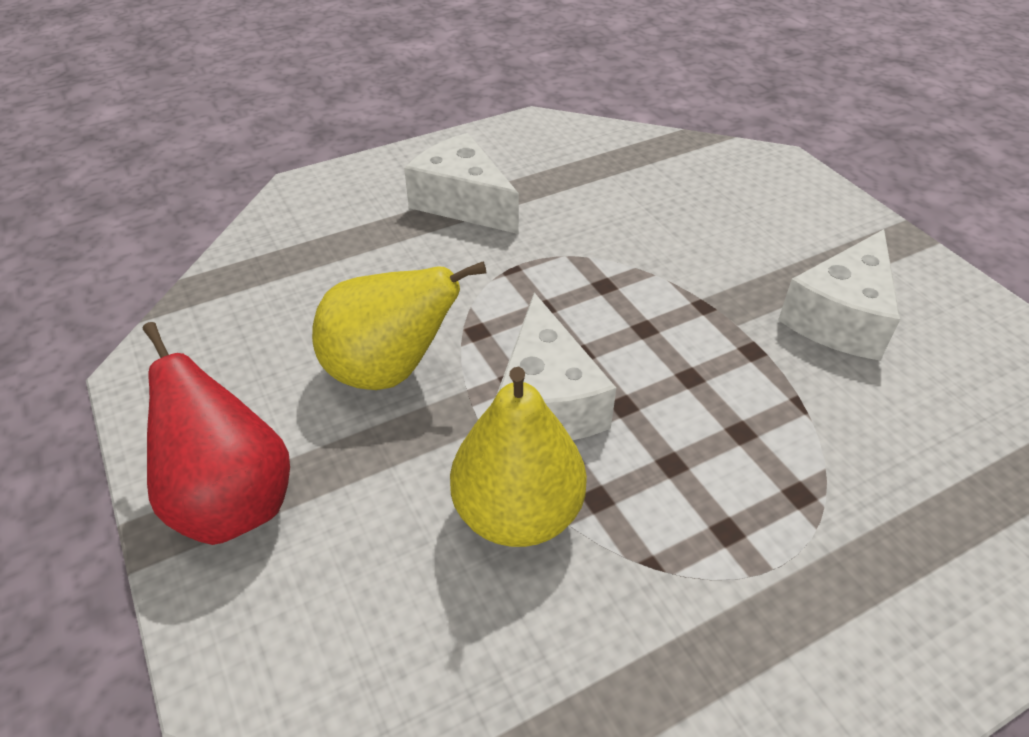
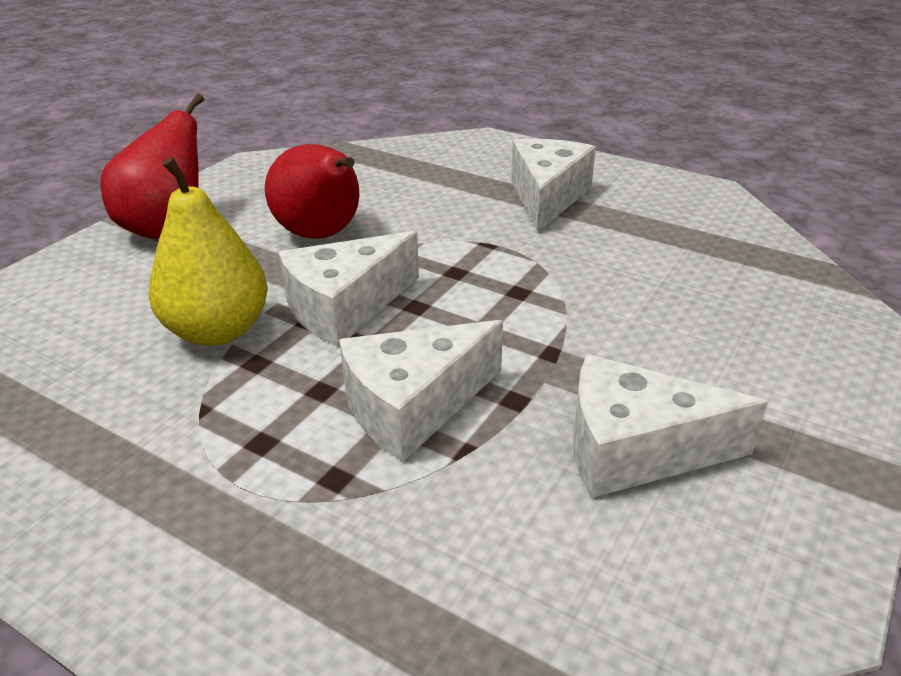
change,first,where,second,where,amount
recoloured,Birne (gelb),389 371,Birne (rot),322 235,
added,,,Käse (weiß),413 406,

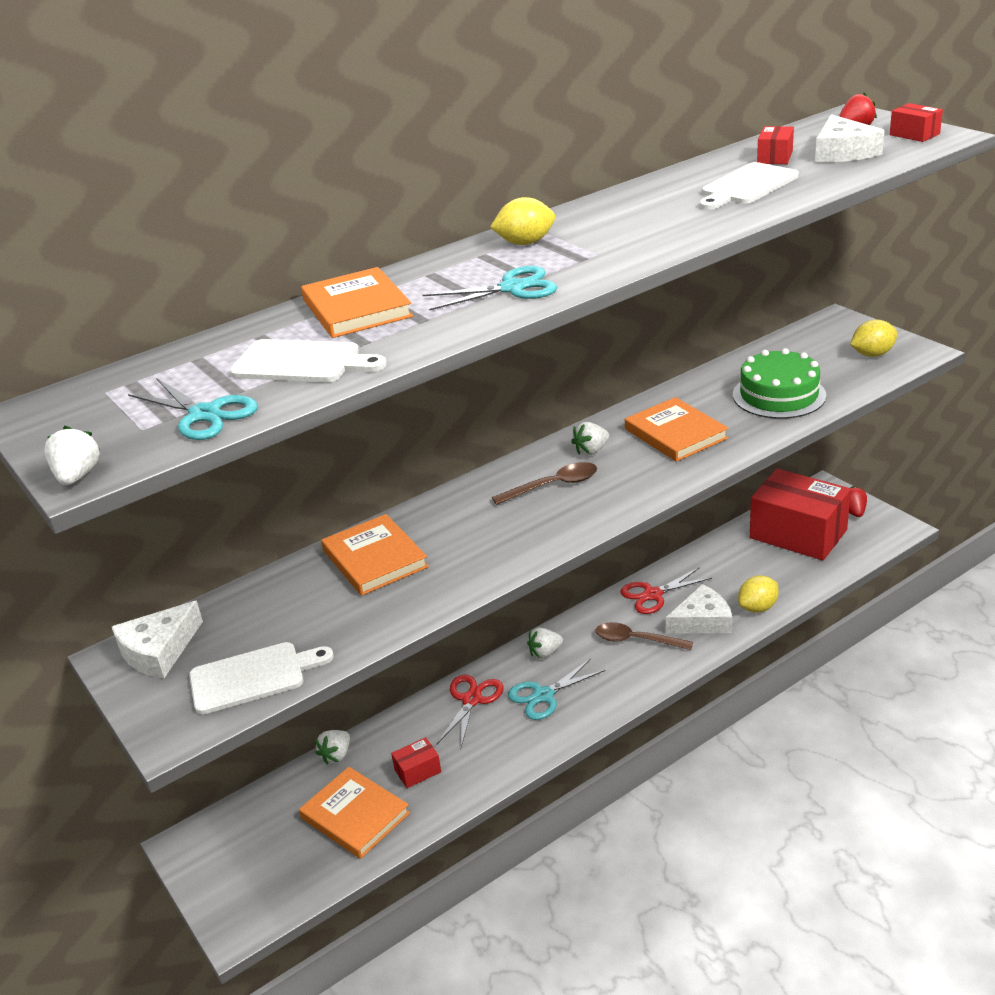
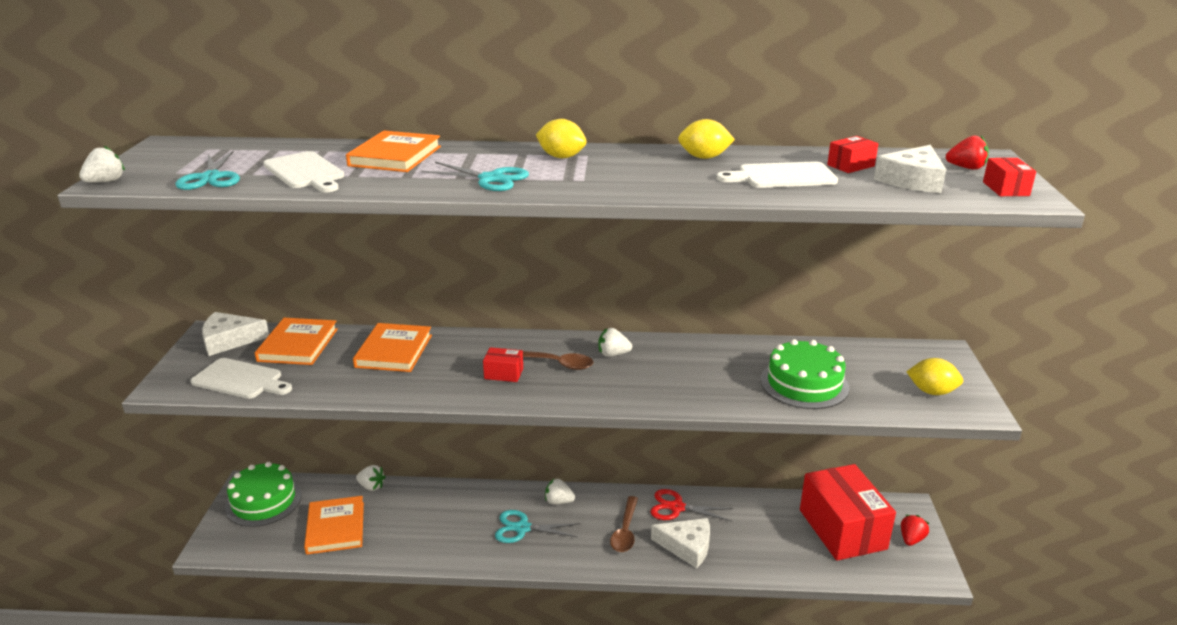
change,first,where,second,where,amount
turned,Erdbeere (weiß),336 755,,371 486,135 degrees counterclockwise
moved,Schachtel (rot),418 771,,503 373,
removed,Schere (rot),471 700,,,
turned,Löffel (braun),636 640,,625 531,135 degrees counterclockwise
moved,Buch (orange),675 433,,298 345,
moved,Zitrone (gelb),758 607,,704 157,
added,,,Kuchen (grün),263 501,

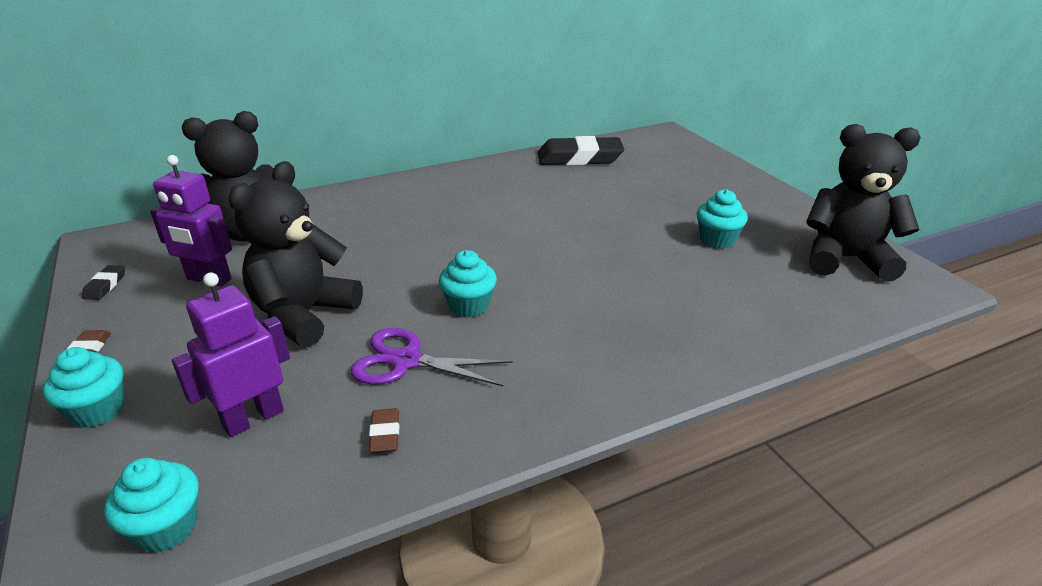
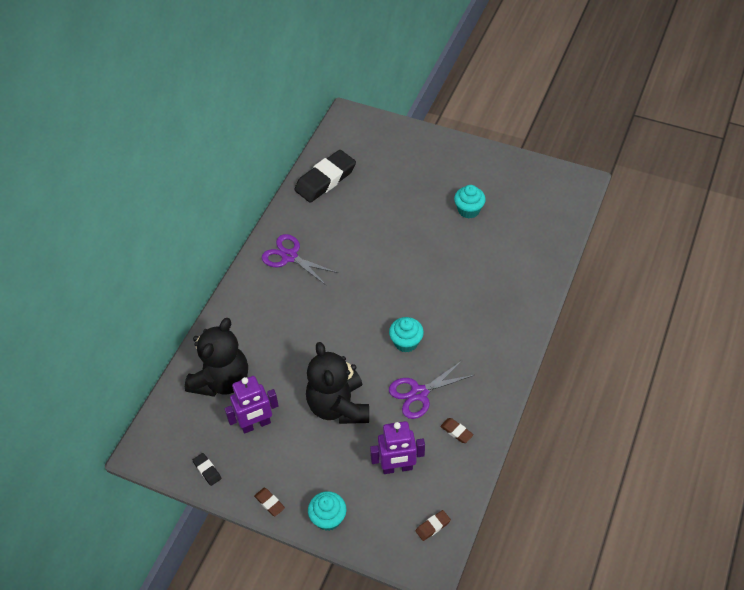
change,first,where,second,where,amount
replaced,Muffin (türkis),166 528,Radiergummi (braun),432 526,
turned,Roboter (lila),253 418,,397 468,105 degrees counterclockwise
removed,Teddybär (schwarz),846 259,,,
added,,,Schere (lila),289 256,

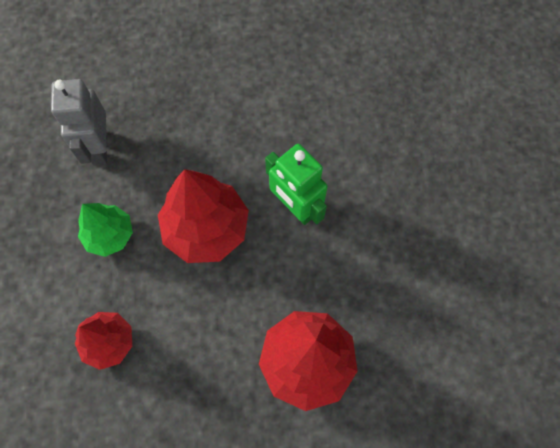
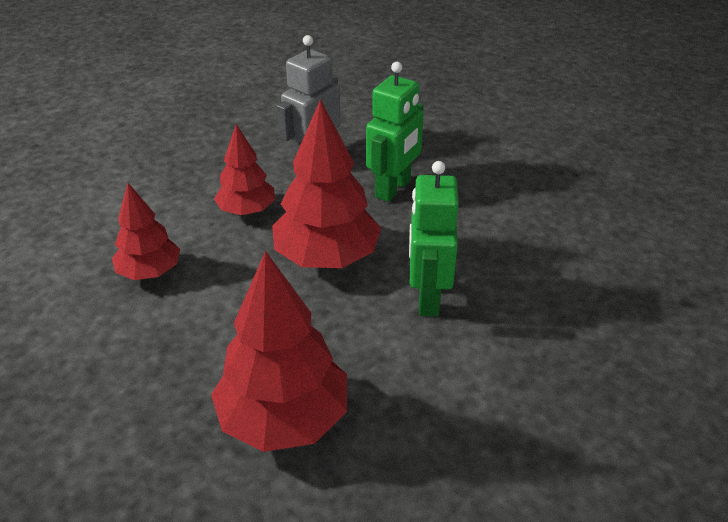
change,first,where,second,where,amount
recoloured,Baum (grün),109 235,Baum (rot),247 211,
added,,,Roboter (grün),393 189,

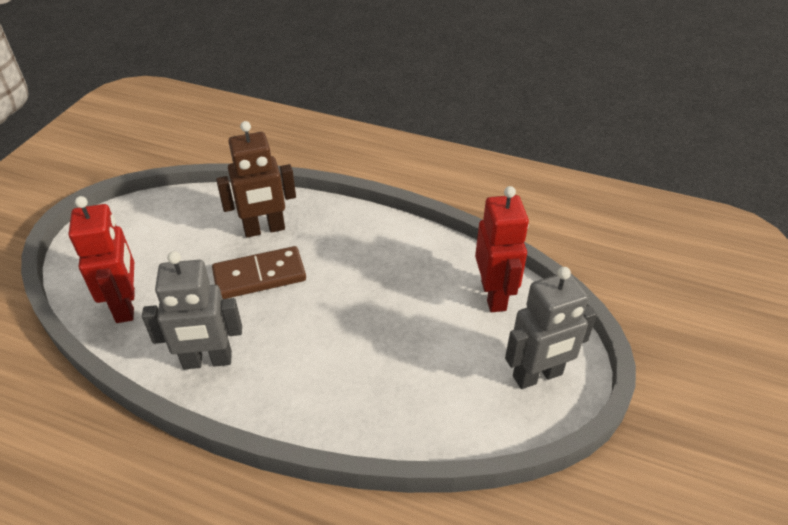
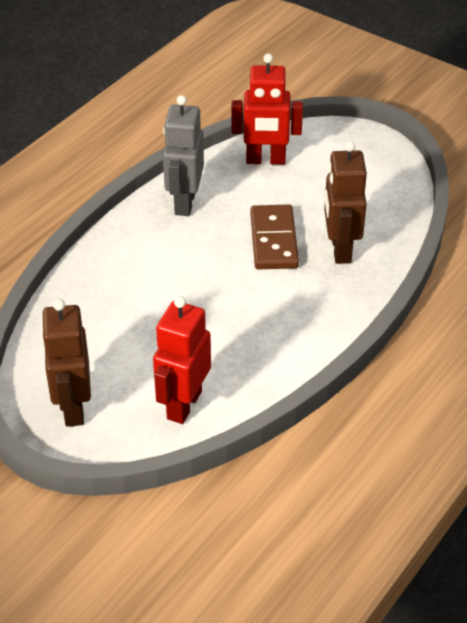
change,first,where,second,where,amount
turned,Roboter (rot),494 295,,183 405,105 degrees clockwise
recoloured,Roboter (grau),537 376,Roboter (braun),73 408,

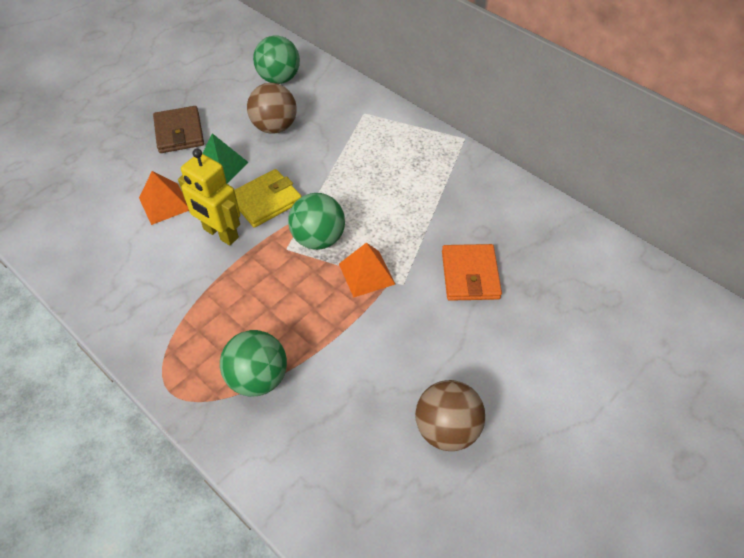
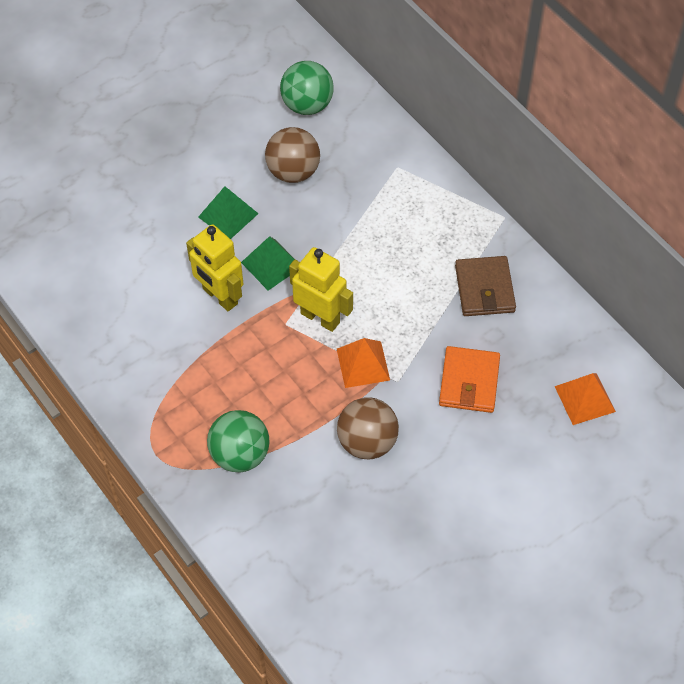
change,first,where,second,where,amount
moved,Pyramide (orange),164 203,,584 399,
moved,Geldbörse (braun),179 132,,484 289,
replaced,Geldbörse (gelb),266 201,Pyramide (grün),271 264,
replaced,Ball (grün),318 239,Roboter (gelb),320 317,
moved,Ball (braun),446 429,,367 442,

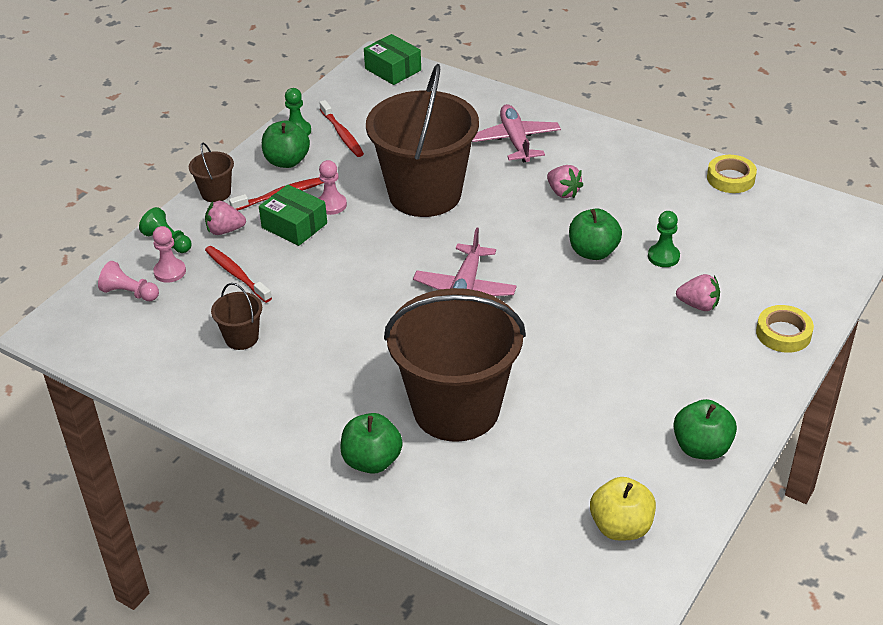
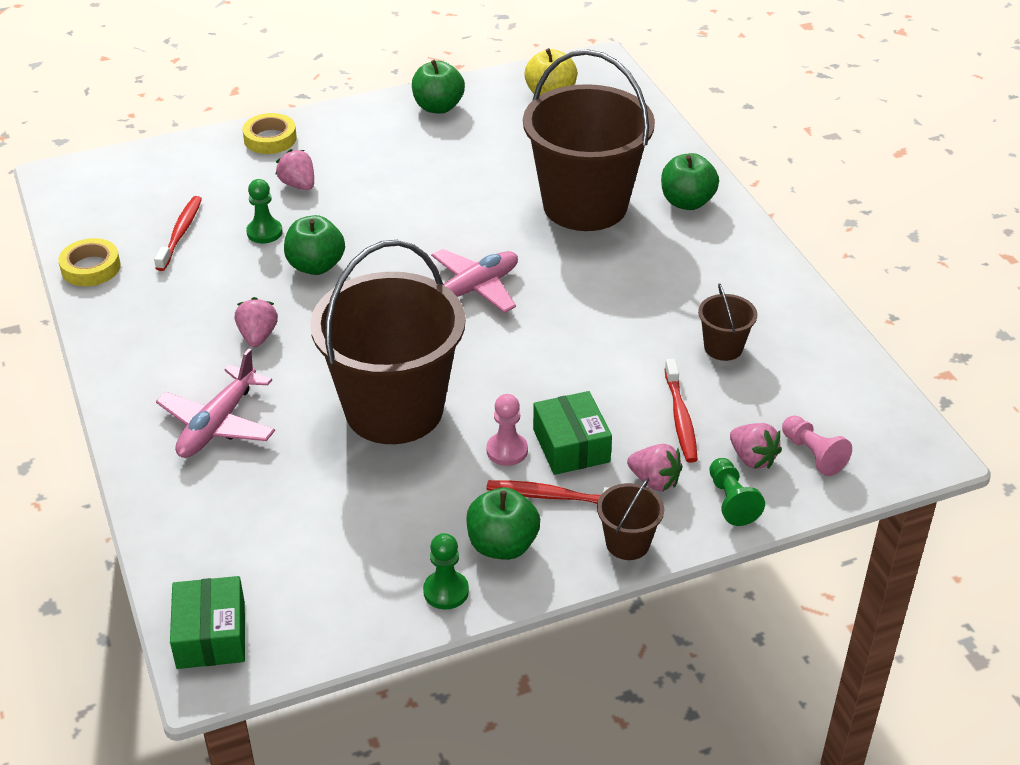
change,first,where,second,where,amount
replaced,Bauer (rosa),170 272,Erdbeere (rosa),752 458,
moved,Zahnbürste (rot),342 134,,180 233,

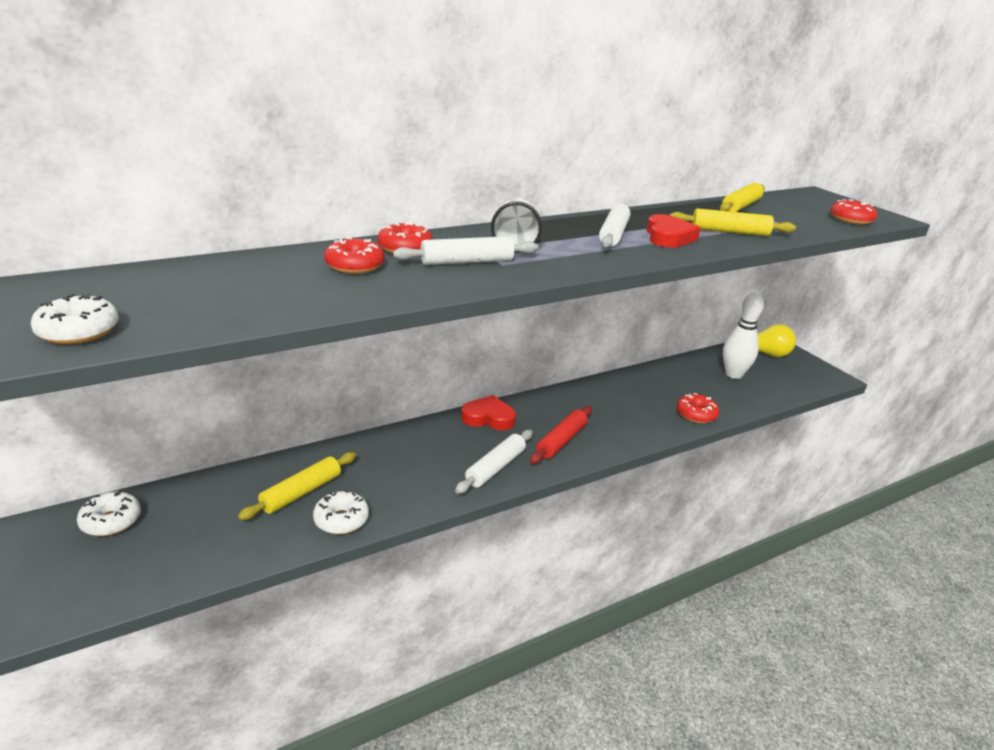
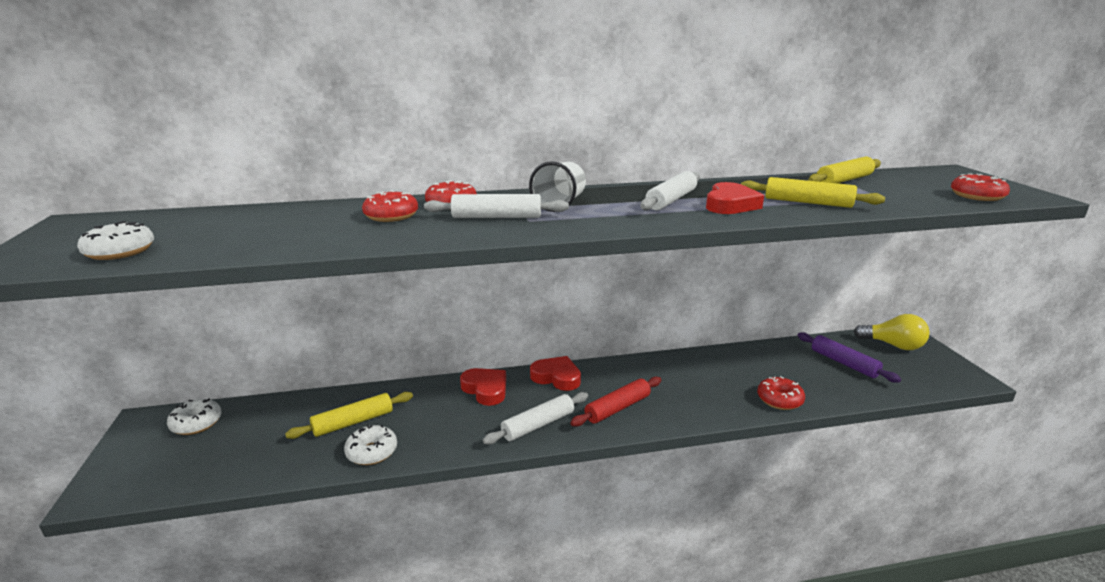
change,first,where,second,where,amount
replaced,Bowlingkegel (weiß),733 374,Nudelholz (lila),844 363,
added,,,Herz (rot),485 389,

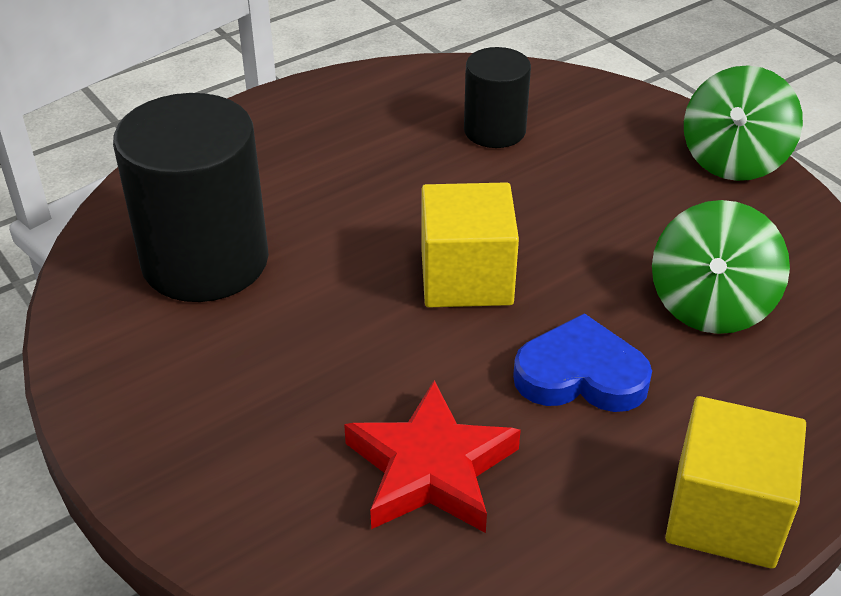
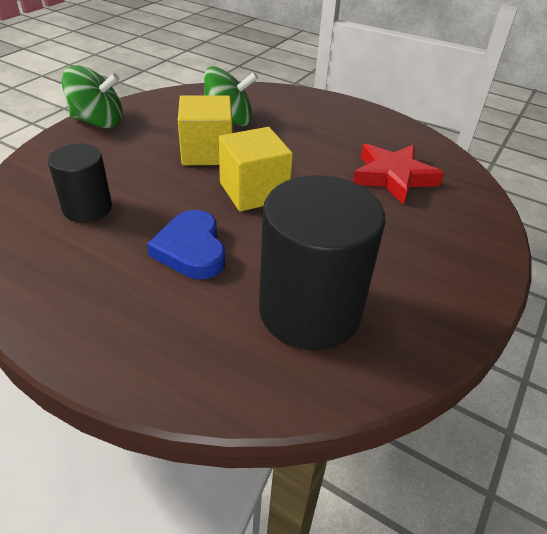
change,first,where,second,where,amount
moved,Herz (blau),580 375,,191 250,
moved,Kubus (gelb),725 514,,207 152,

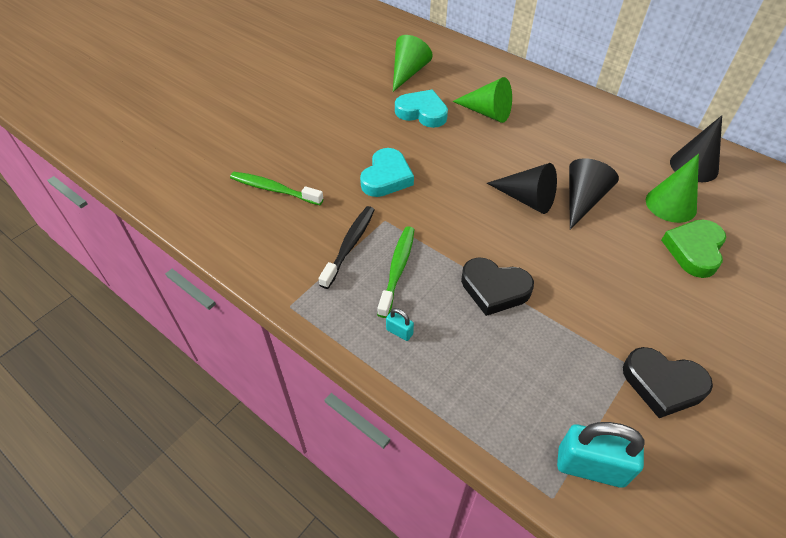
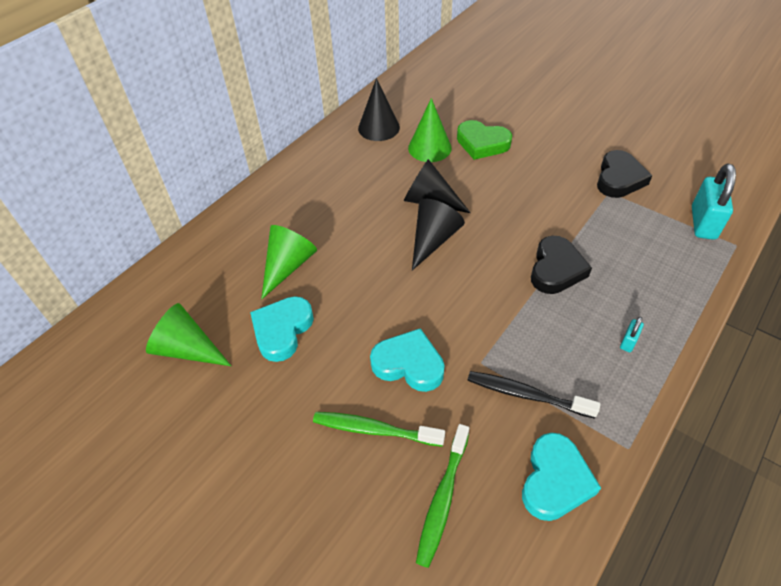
change,first,where,second,where,amount
moved,Zahnbürste (grün),397 269,,374 429,
added,,,Herz (türkis),555 480,

